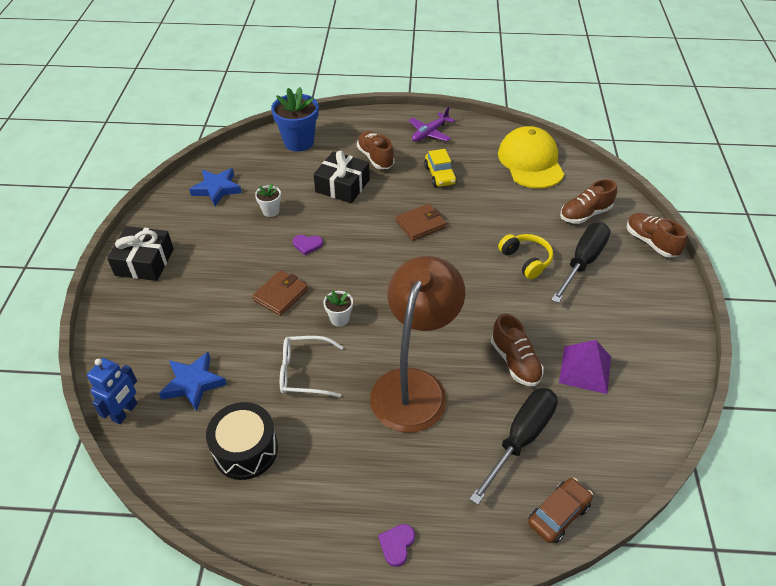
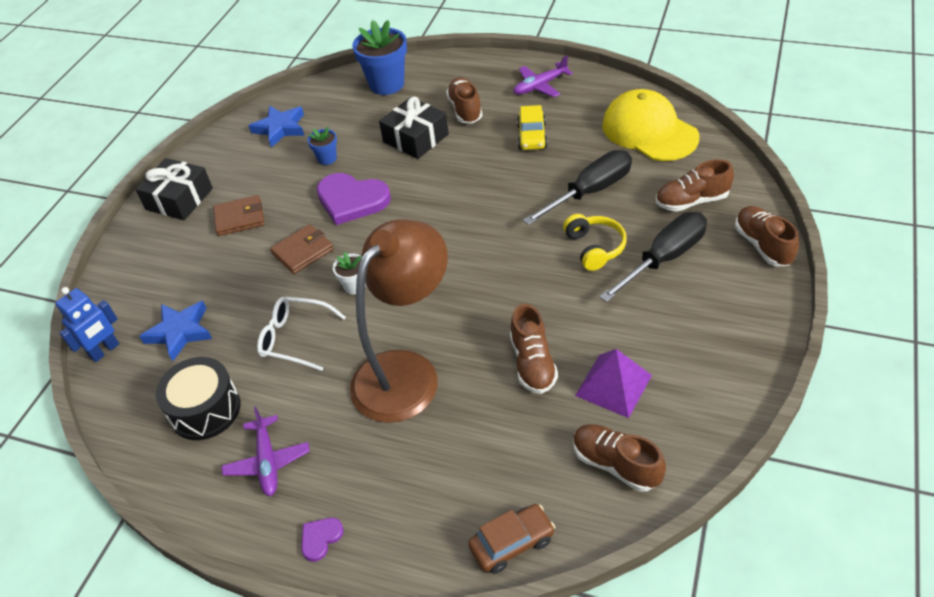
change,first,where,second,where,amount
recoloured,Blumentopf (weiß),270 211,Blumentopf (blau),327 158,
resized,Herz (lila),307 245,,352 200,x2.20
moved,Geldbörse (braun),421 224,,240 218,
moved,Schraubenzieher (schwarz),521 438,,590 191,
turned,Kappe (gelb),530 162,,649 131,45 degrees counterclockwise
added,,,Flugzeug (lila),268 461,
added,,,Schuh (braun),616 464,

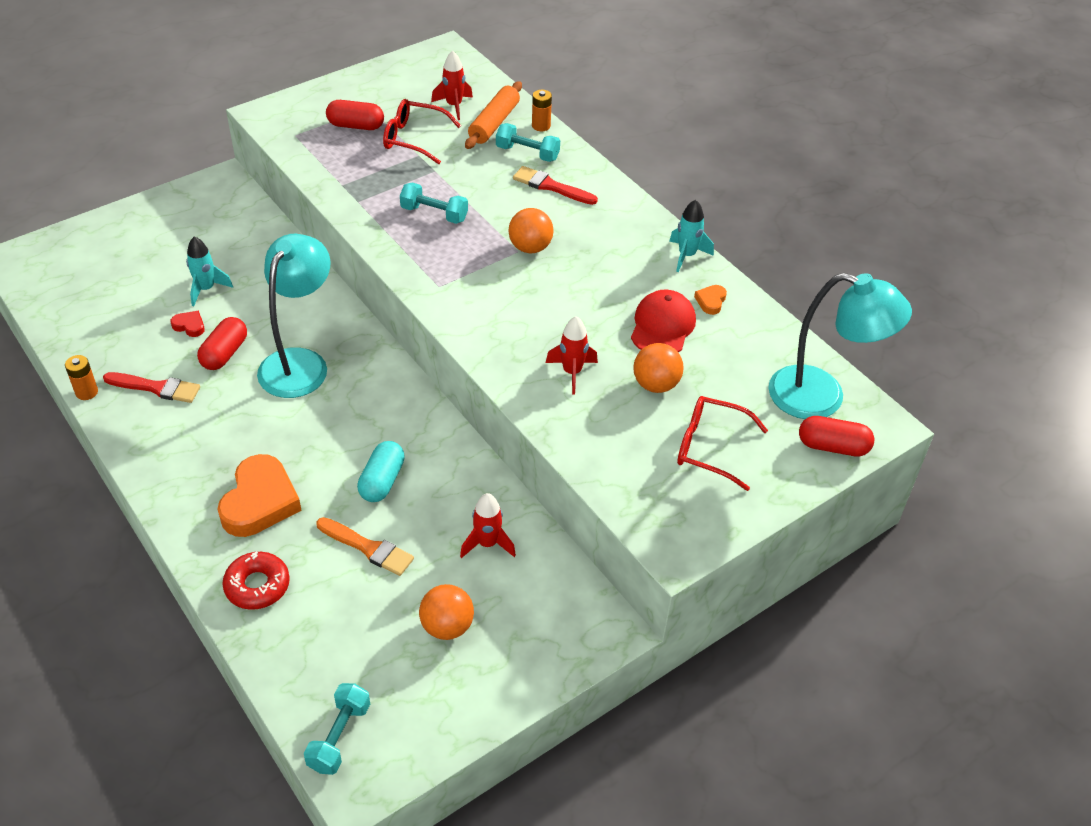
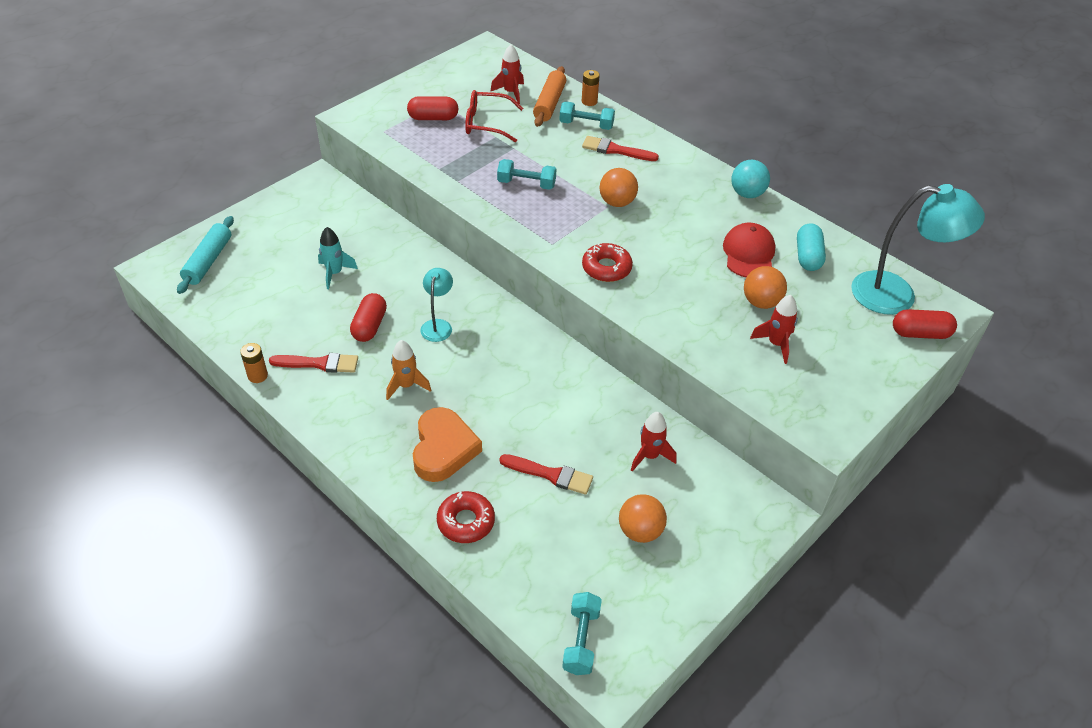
change,first,where,second,where,amount
removed,Herz (rot),189 326,,,
resized,Lampe (türkis),300 362,,438 325,x0.52
recoloured,Pinsel (orange),368 548,Pinsel (rot),550 475,
moved,Kapsel (türkis),382 481,,808 256,
moved,Rakete (rot),572 372,,776 344,
replaced,Rakete (türkis),687 255,Ball (türkis),747 194,
removed,Brille (rot),710 447,,,
removed,Herz (orange),711 301,,,
added,,,Nudelholz (türkis),208 261,
added,,,Rakete (orange),406 385,
added,,,Donut (rot),606 268,

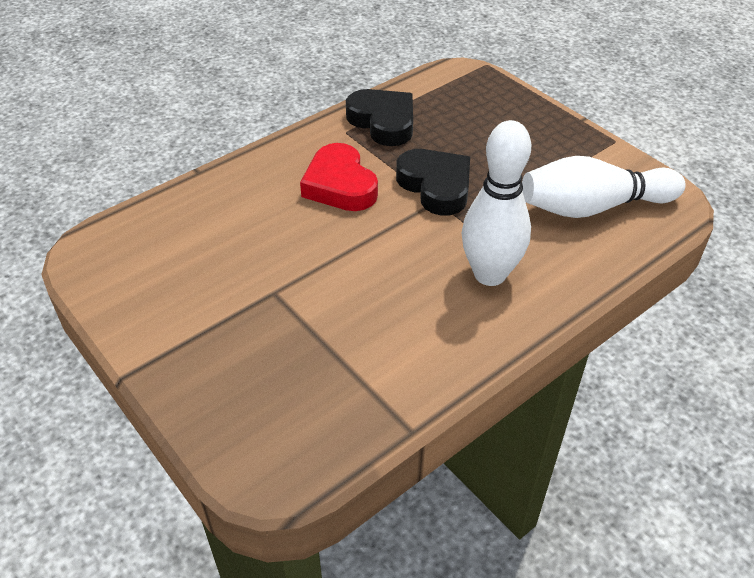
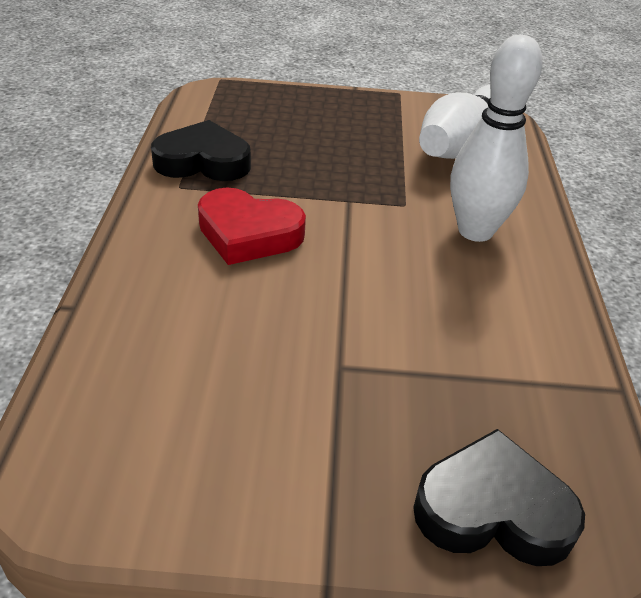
change,first,where,second,where,amount
moved,Herz (schwarz),436 186,,493 509,

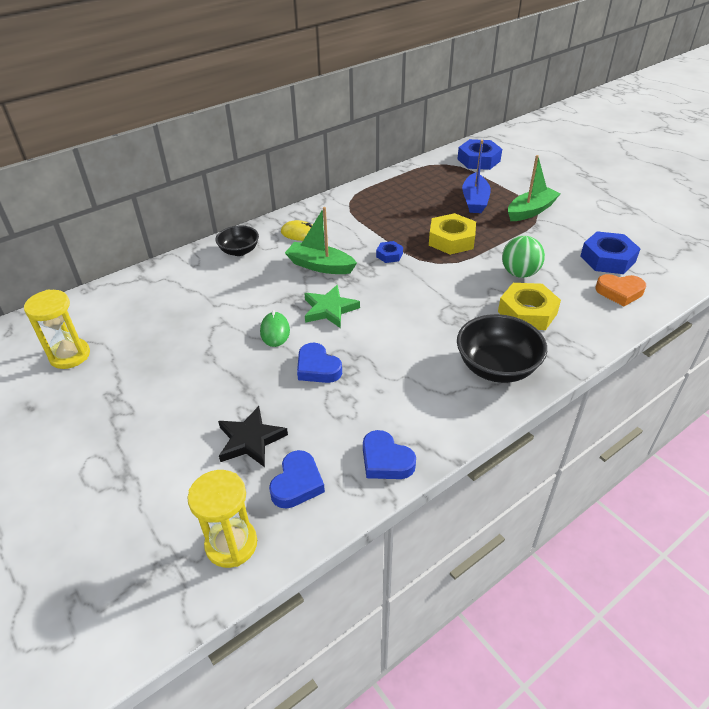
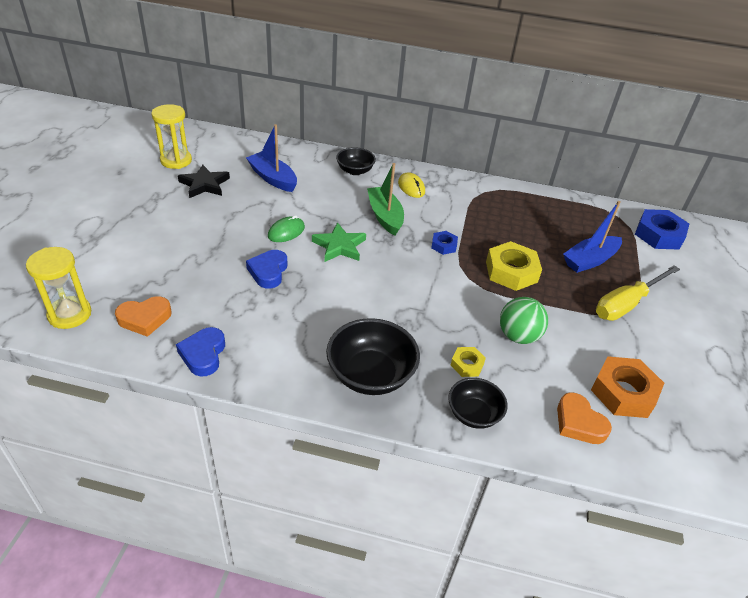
change,first,where,second,where,amount
moved,Stern (schwarz),250 440,,204 184,
recoloured,Herz (blau),297 483,Herz (orange),145 319,
resized,Sechskantmutter (gelb),527 312,,467 365,x0.52
replaced,Boot (grün),530 211,Schraubenzieher (gelb),626 304,
recoloured,Sechskantmutter (blau),607 259,Sechskantmutter (orange),623 392,
added,,,Boot (blau),273 178,
added,,,Schüssel (schwarz),473 414,

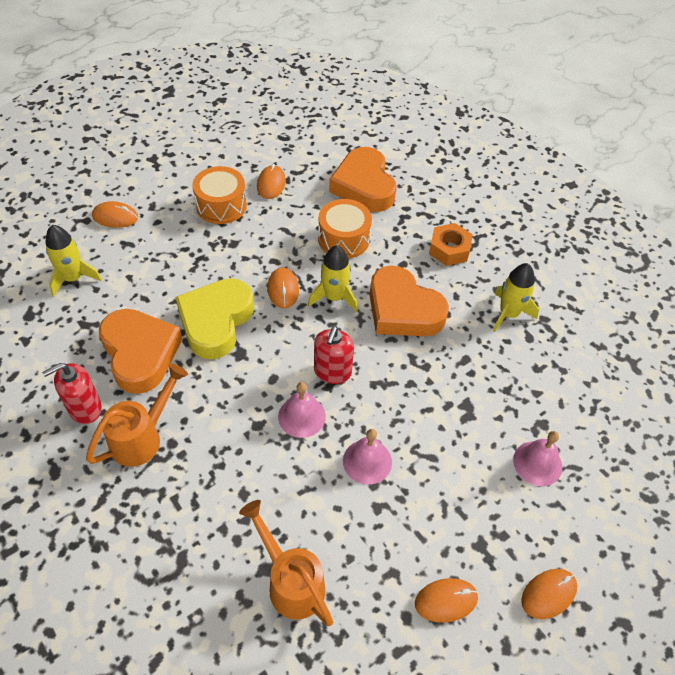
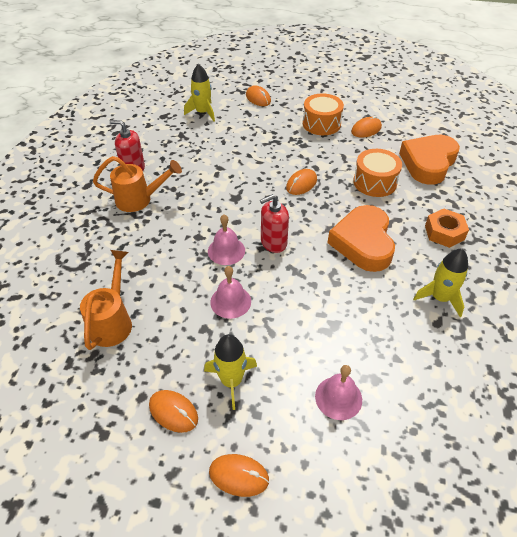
change,first,where,second,where,amount
removed,Herz (orange),140 353,,,
removed,Herz (gelb),216 321,,,
moved,Rakete (gelb),334 297,,231 381,

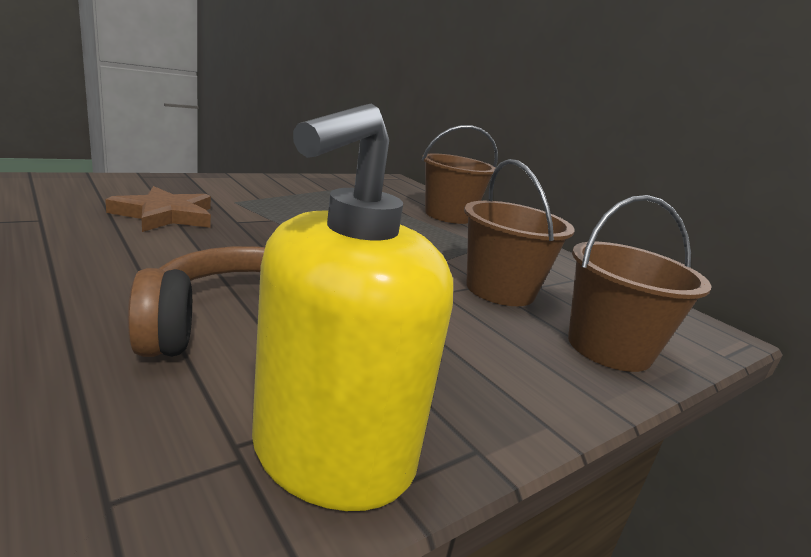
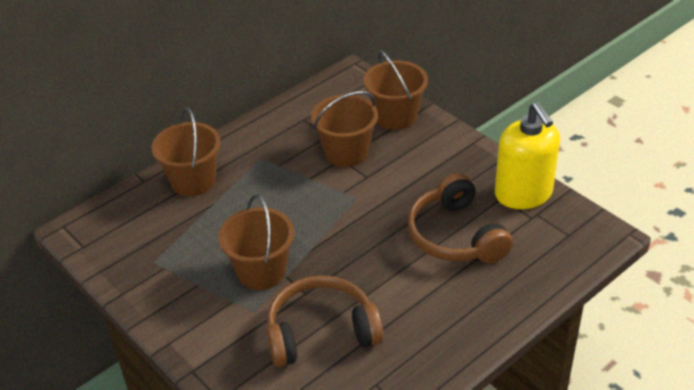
change,first,where,second,where,amount
replaced,Stern (braun),165 215,Kopfhörer (braun),321 332,
turned,Seifenspender (gelb),332 456,,523 194,45 degrees clockwise
added,,,Eimer (braun),261 271,

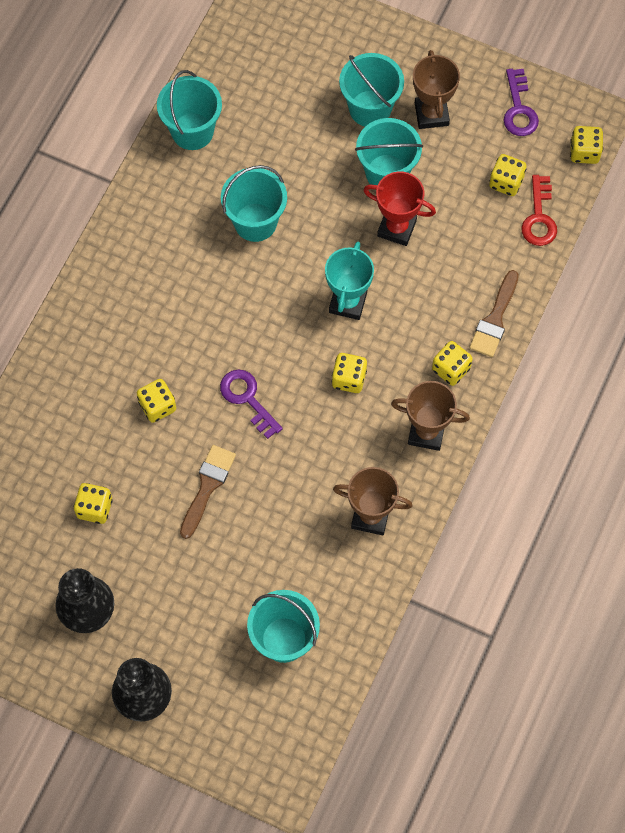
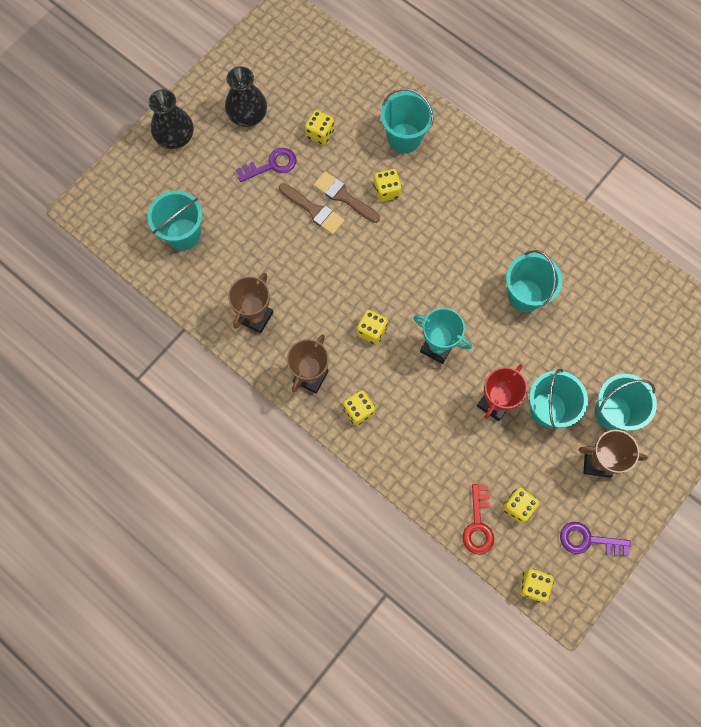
change,first,where,second,where,amount
moved,Eimer (türkis),192 131,,404 138,
moved,Schlüssel (lila),247 399,,271 165,
moved,Pinsel (braun),495 319,,343 196,
turned,Schlüssel (rot),539 217,,478 525,105 degrees counterclockwise

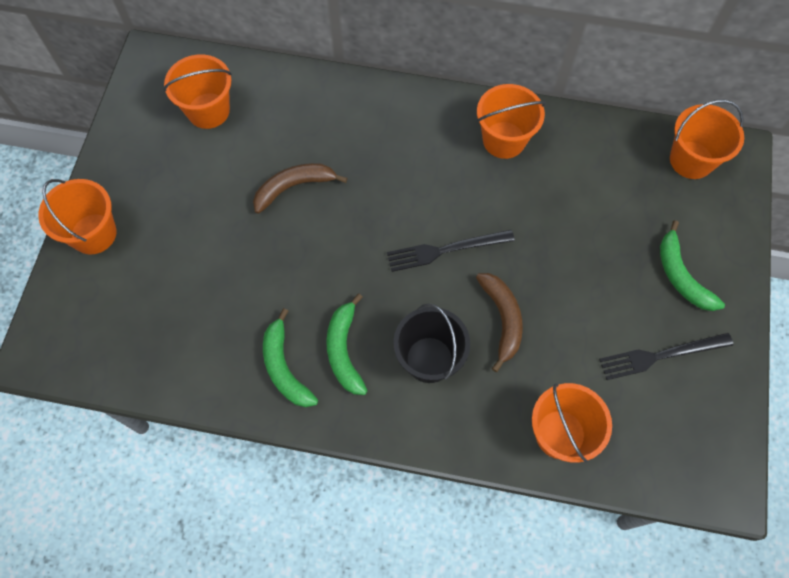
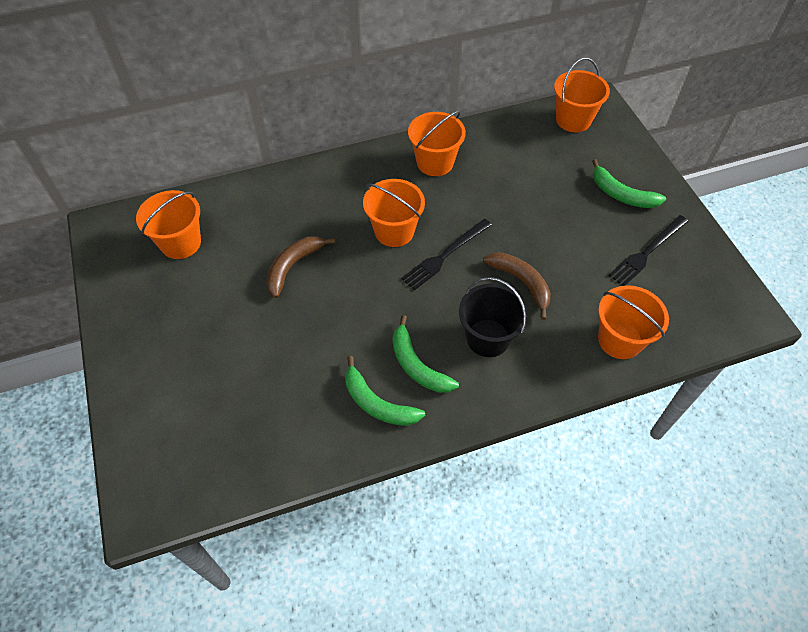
change,first,where,second,where,amount
moved,Eimer (orange),93 234,,394 231,

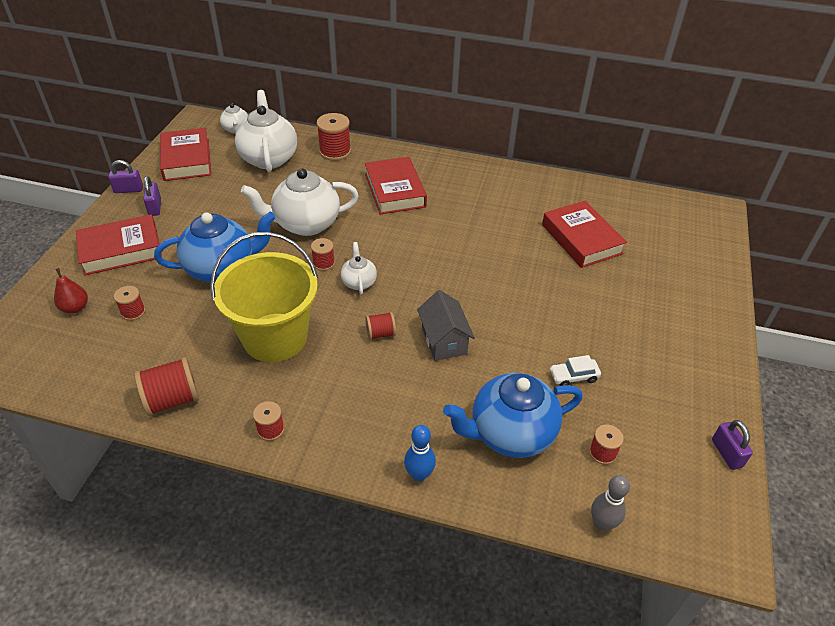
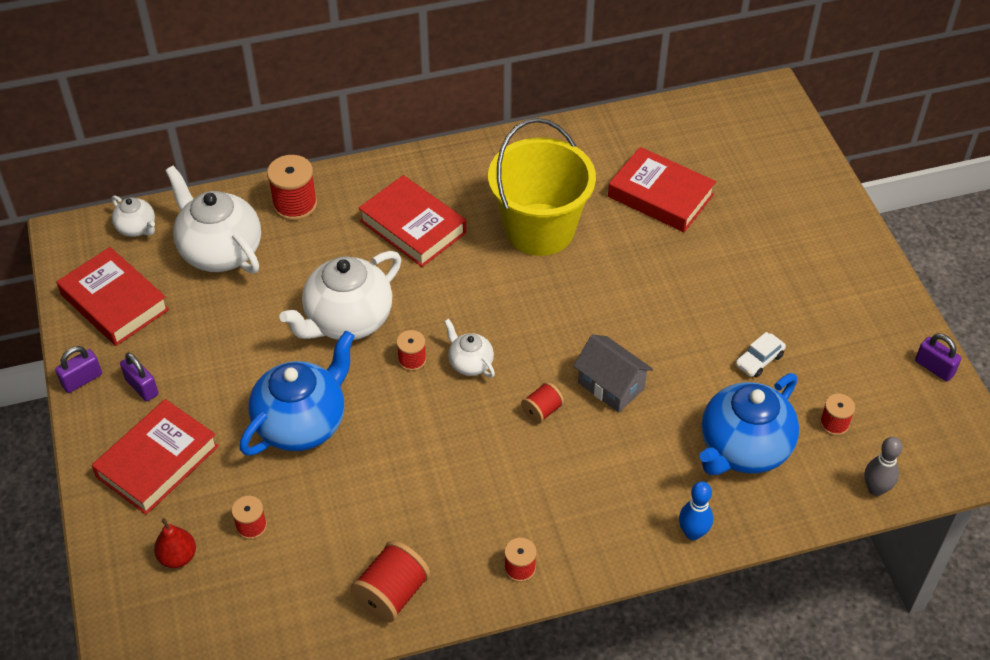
change,first,where,second,where,amount
moved,Eimer (gelb),275 337,,539 229,

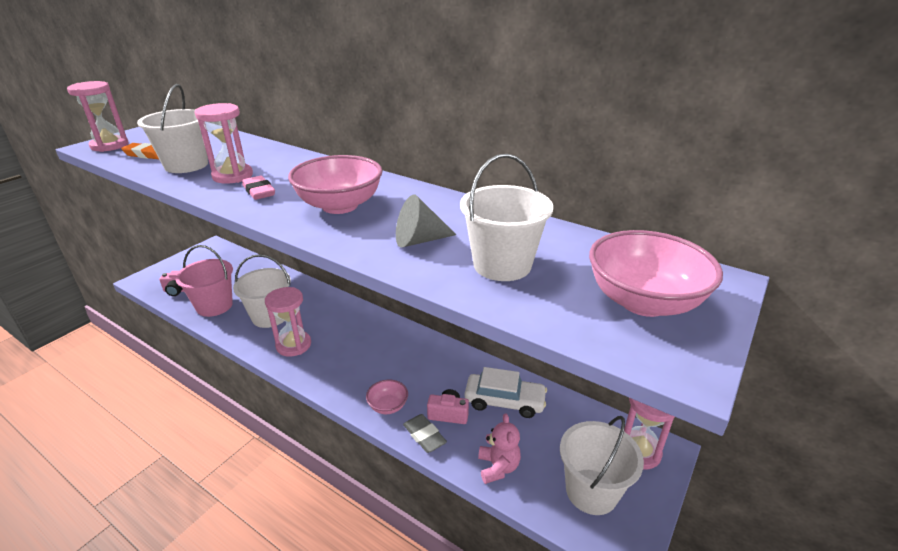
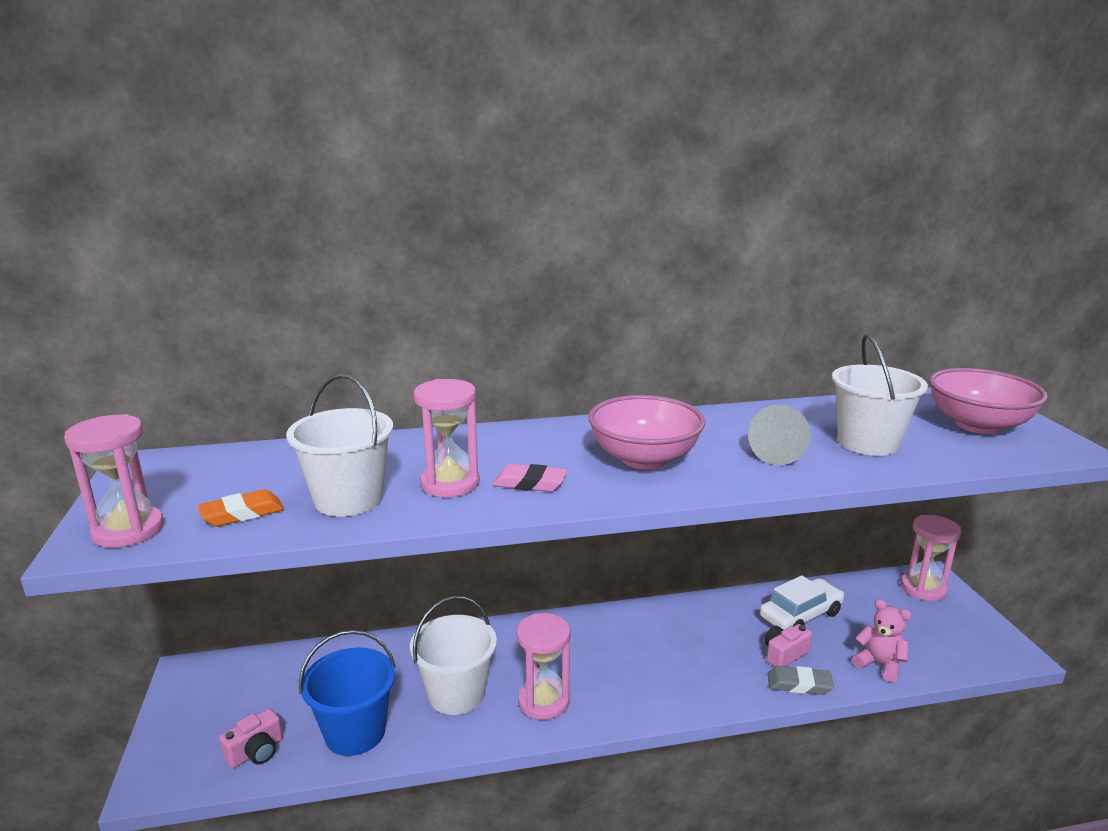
change,first,where,second,where,amount
recoloured,Eimer (rosa),214 306,Eimer (blau),355 732,
removed,Schüssel (rosa),388 406,,,
removed,Eimer (weiß),591 491,,,

